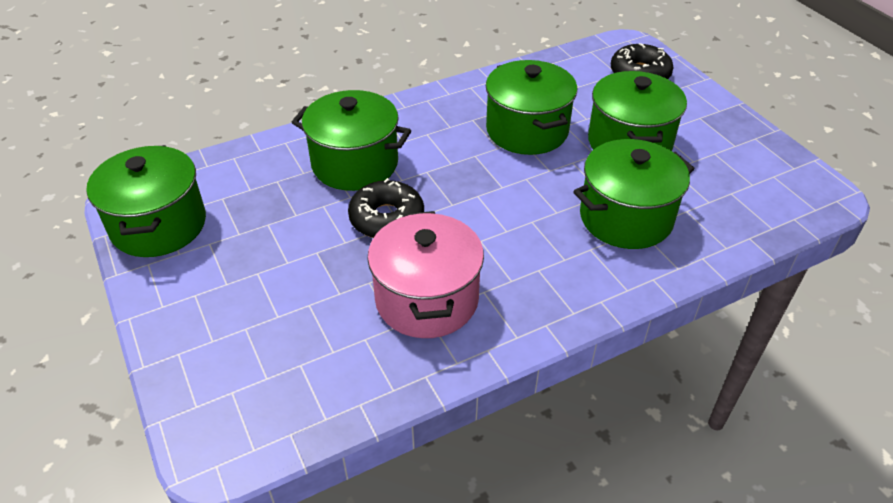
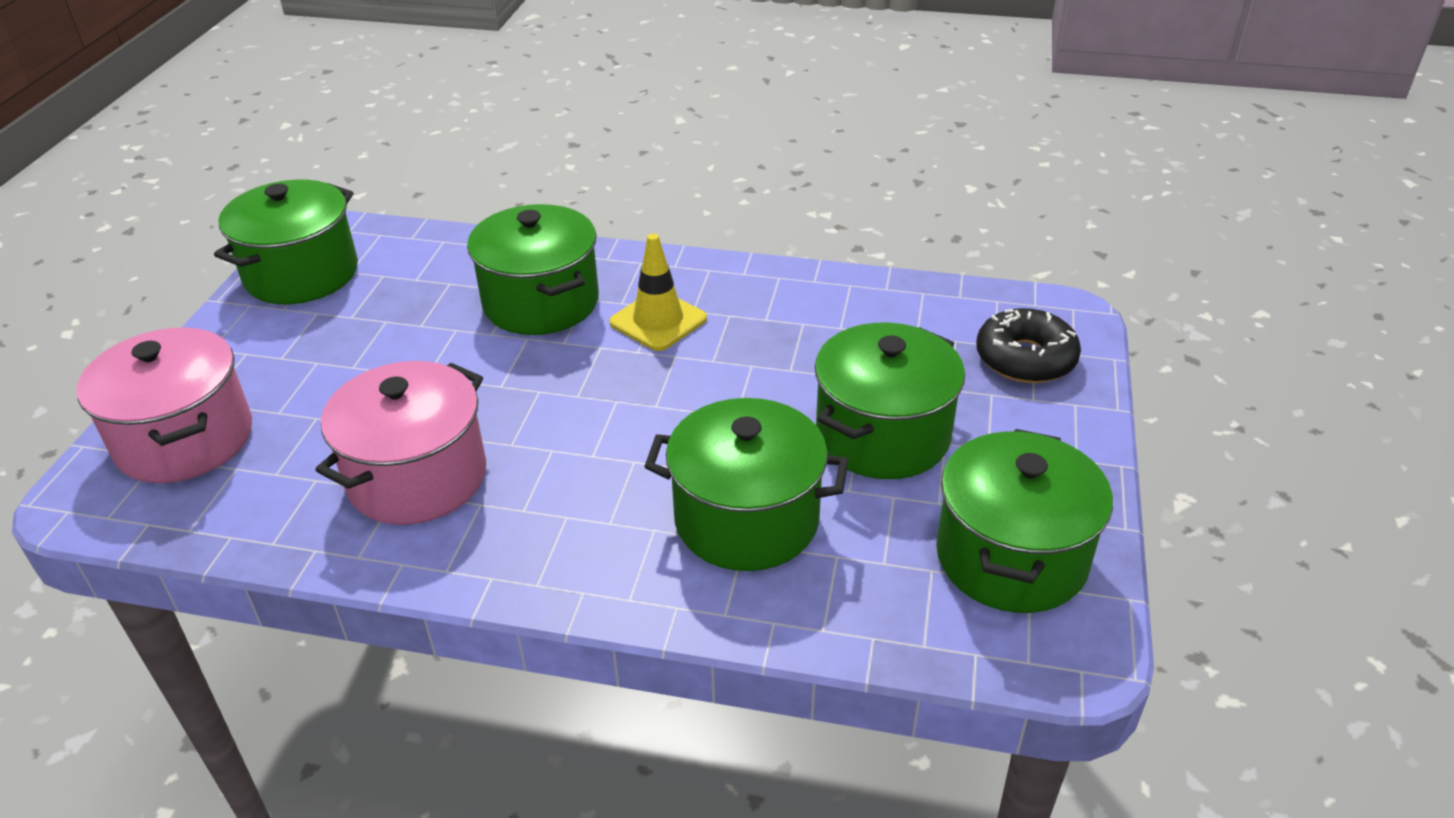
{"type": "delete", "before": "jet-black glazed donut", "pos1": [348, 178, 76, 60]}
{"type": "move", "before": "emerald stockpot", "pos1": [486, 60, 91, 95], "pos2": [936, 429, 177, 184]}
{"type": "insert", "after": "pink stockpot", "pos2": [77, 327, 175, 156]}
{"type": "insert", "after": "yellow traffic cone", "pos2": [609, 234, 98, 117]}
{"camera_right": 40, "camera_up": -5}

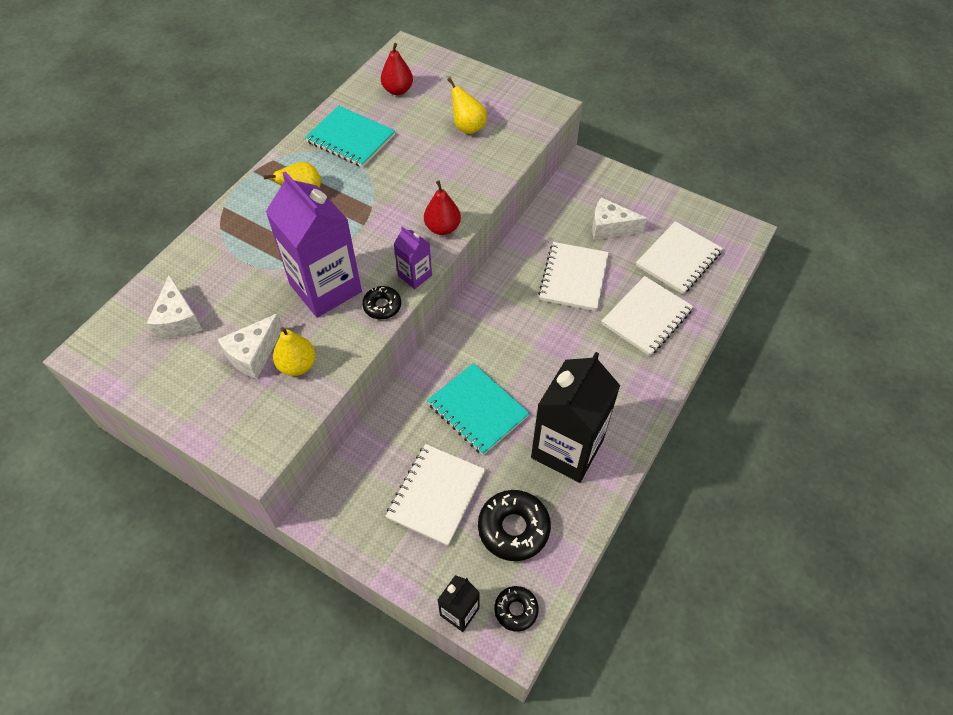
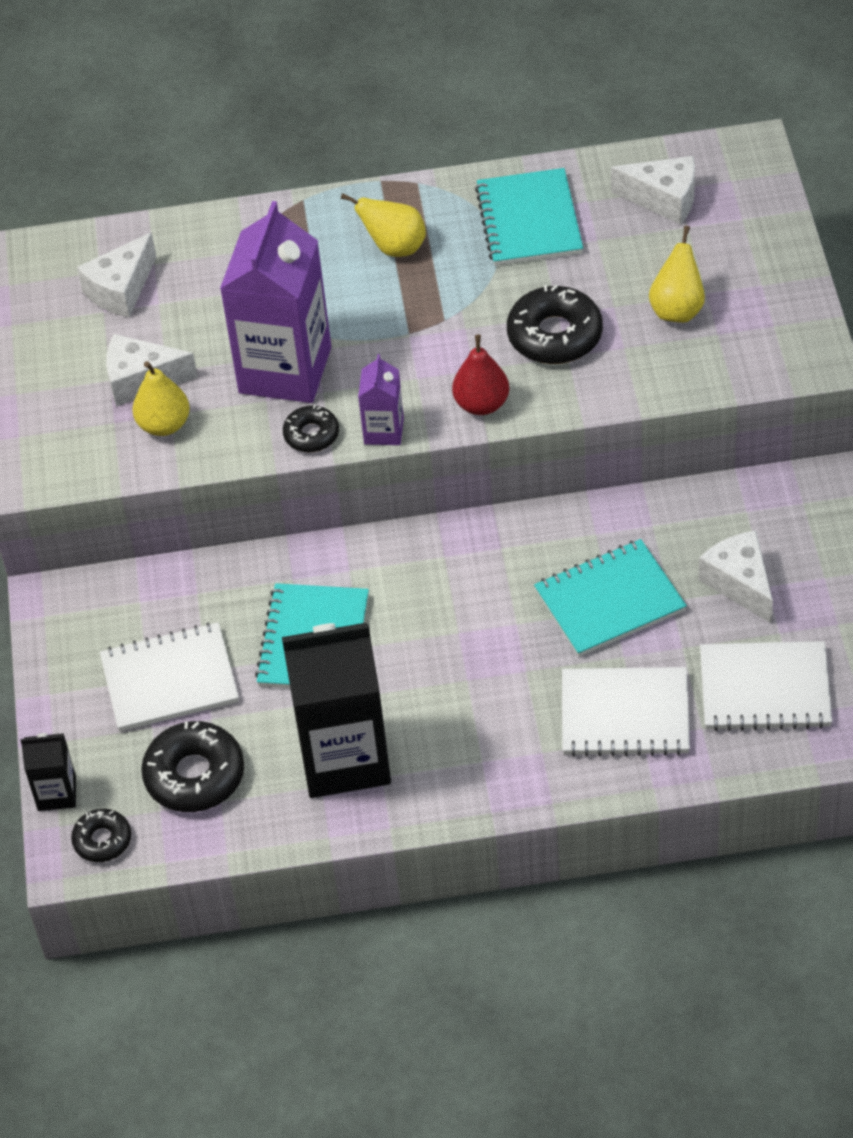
{"type": "replace", "before": "crimson toy pear", "after": "snow-white piece of cheese", "pos1": [381, 43, 32, 52], "pos2": [611, 156, 84, 68]}
{"type": "recolor", "before": "snow-white exercise book", "after": "turquoise exercise book", "pos1": [538, 242, 71, 69], "pos2": [534, 539, 153, 118]}
{"type": "insert", "after": "jet-black glazed donut", "pos2": [507, 285, 96, 79]}
{"camera_right": 55, "camera_up": -5}

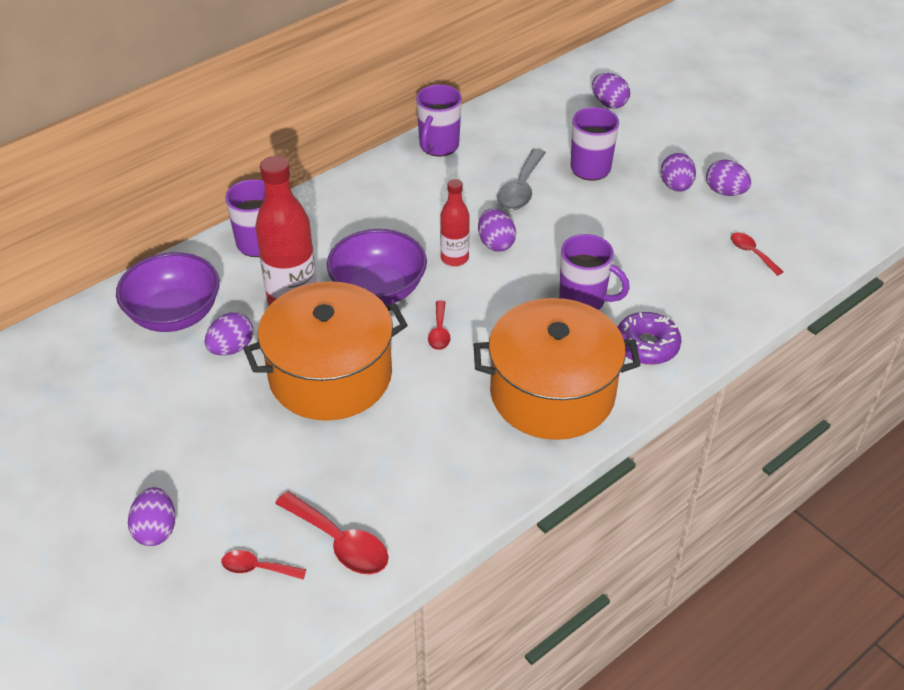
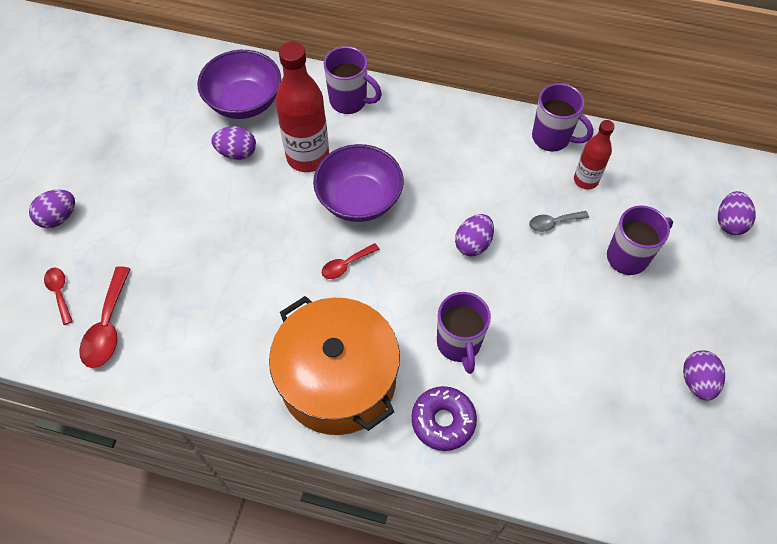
{"type": "delete", "before": "orange stockpot", "pos1": [243, 281, 165, 140]}
{"type": "rotate", "before": "violet coffee mug", "pos1": [416, 85, 46, 71], "pos2": [532, 83, 61, 69], "turn": -135}
{"type": "move", "before": "crimson flask", "pos1": [440, 179, 30, 87], "pos2": [574, 120, 41, 69]}
{"type": "resize", "before": "grey teaspoon", "pos1": [497, 149, 49, 61], "pos2": [529, 211, 60, 21], "scale": 0.59}
{"type": "delete", "before": "violet toy egg", "pos1": [661, 153, 35, 39]}
{"type": "delete", "before": "crimson teaspoon", "pos1": [731, 232, 52, 44]}
{"camera_right": 55, "camera_up": 15}

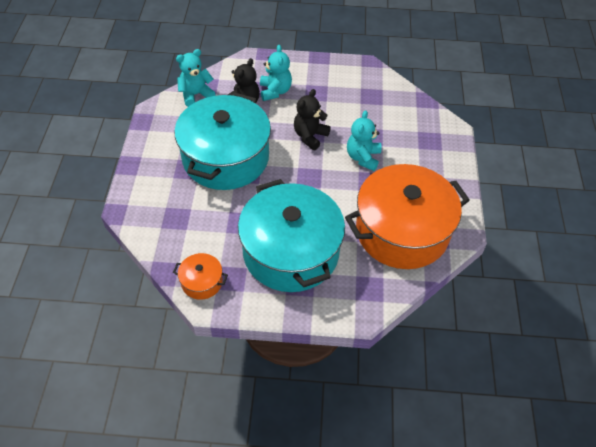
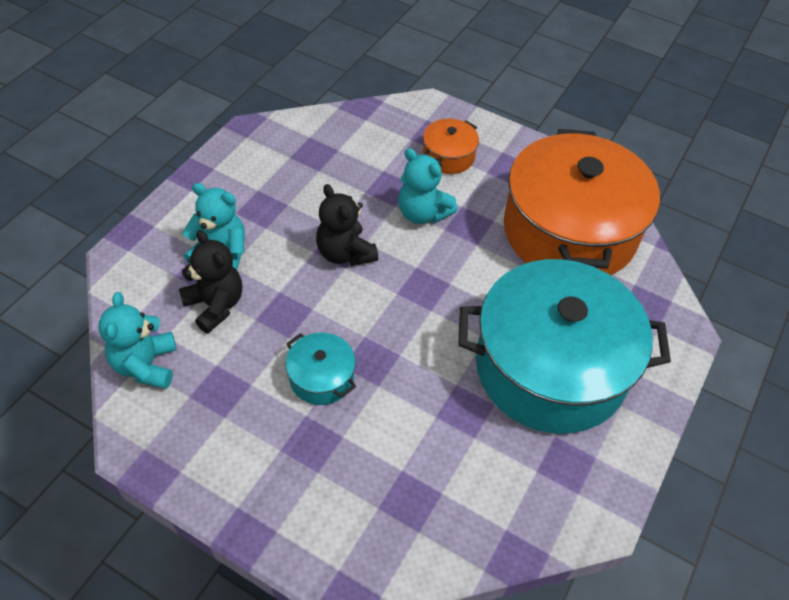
{"type": "move", "before": "orange stockpot", "pos1": [173, 253, 55, 47], "pos2": [423, 119, 56, 55]}
{"type": "resize", "before": "turquoise stockpot", "pos1": [174, 92, 97, 98], "pos2": [286, 333, 70, 72], "scale": 0.41}
{"camera_right": -65, "camera_up": 0}

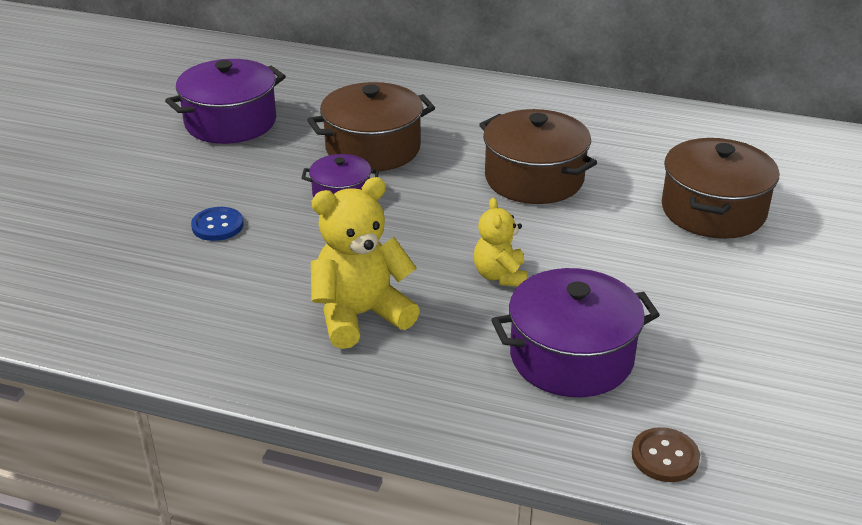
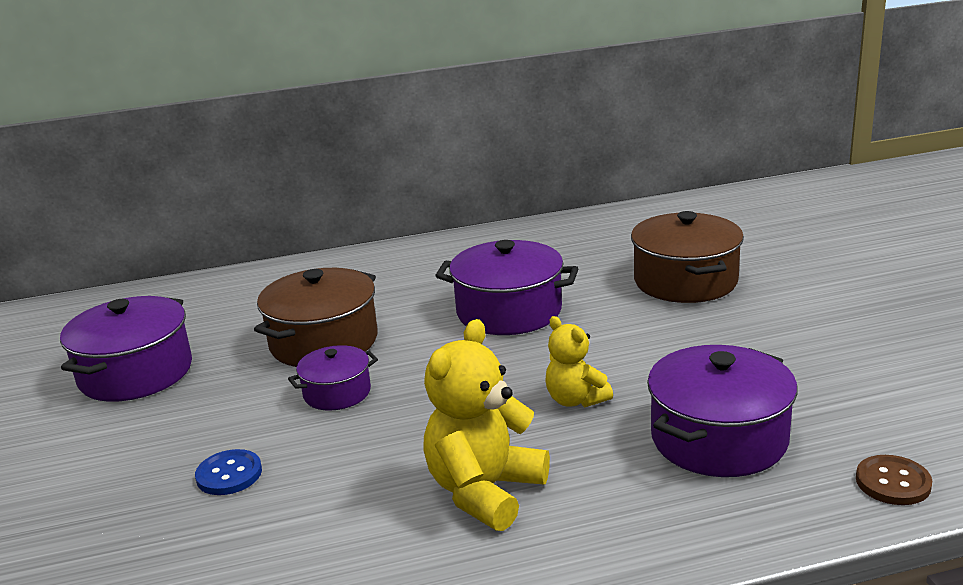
{"type": "recolor", "before": "brown stockpot", "after": "violet stockpot", "pos1": [479, 109, 118, 95], "pos2": [435, 240, 144, 95]}
{"camera_right": -30, "camera_up": -10}

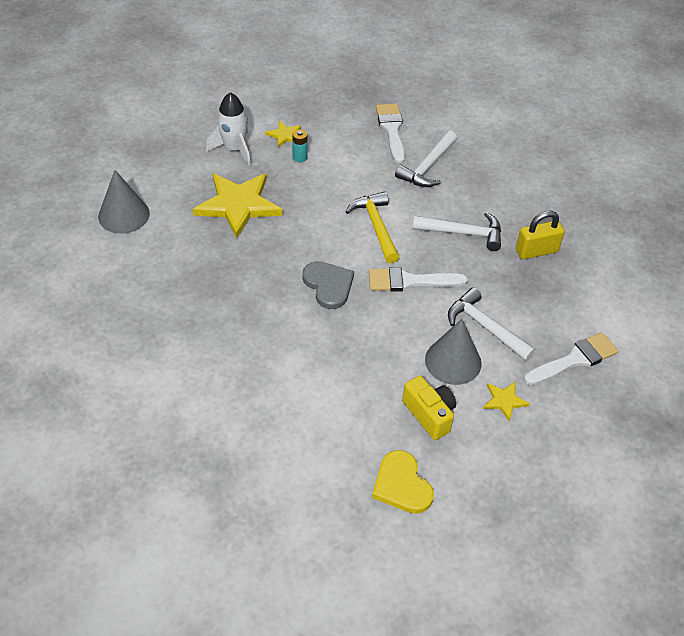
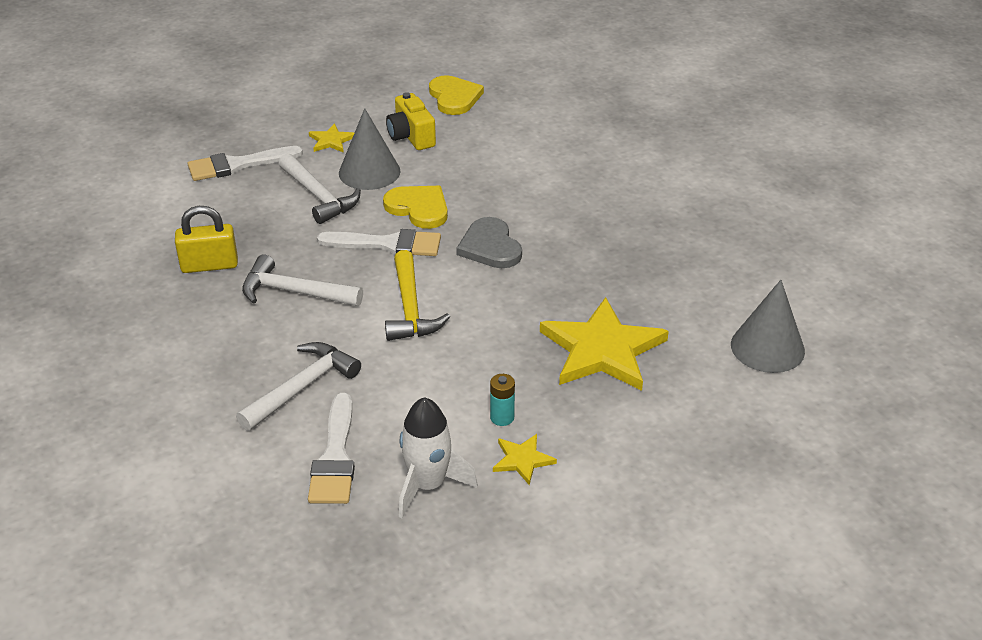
{"type": "move", "before": "snow-white rocket", "pos1": [206, 92, 45, 74], "pos2": [399, 397, 79, 121]}
{"type": "insert", "after": "yellow heart shape", "pos2": [383, 186, 65, 43]}
{"camera_right": -170, "camera_up": -10}

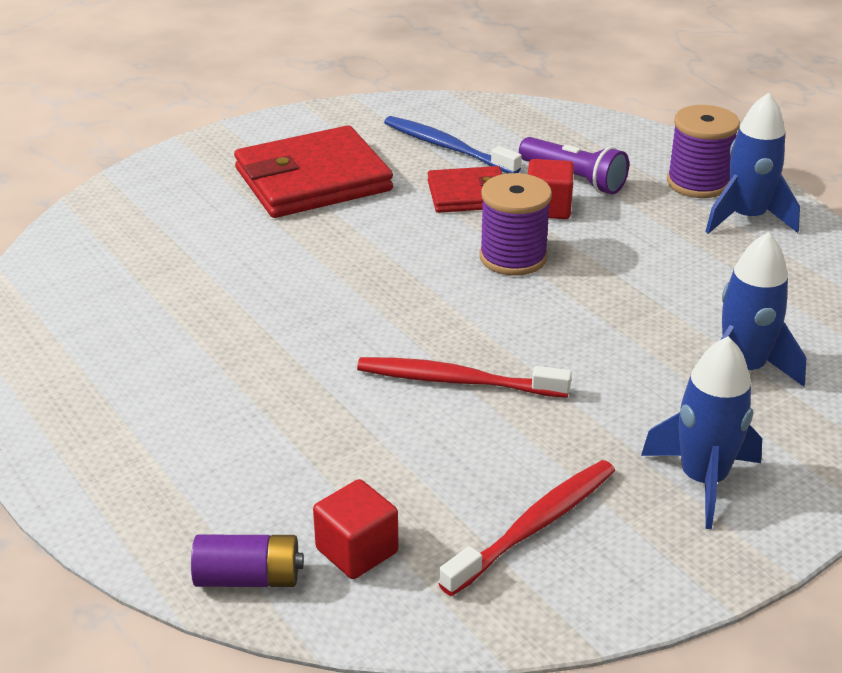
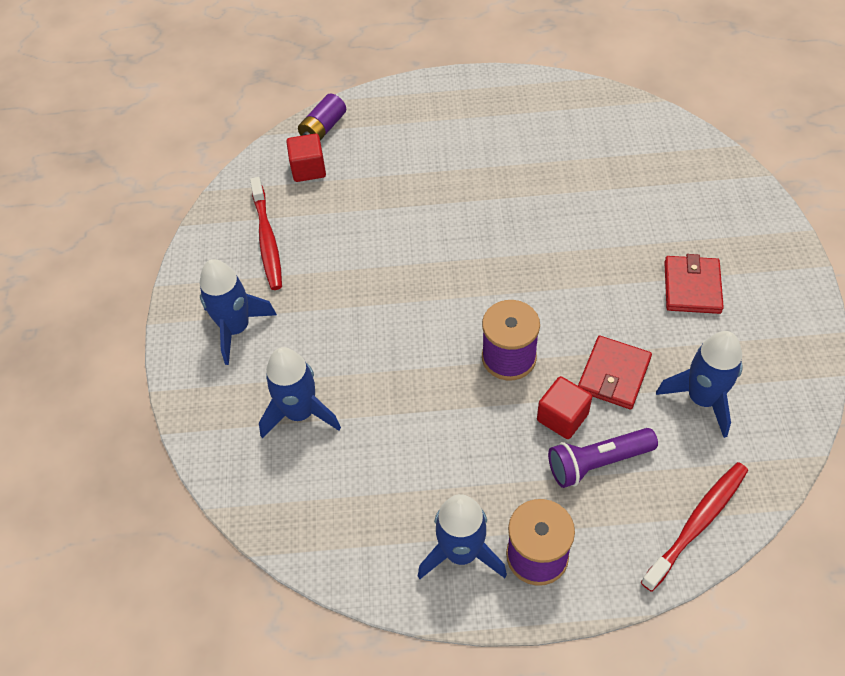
{"type": "resize", "before": "crimson wallet", "pos1": [234, 125, 159, 93], "pos2": [664, 254, 60, 60], "scale": 0.57}
{"type": "move", "before": "crimson tooth brush", "pos1": [357, 357, 215, 41], "pos2": [641, 462, 107, 130]}
{"type": "replace", "before": "blue tooth brush", "after": "blue rocket", "pos1": [384, 116, 138, 57], "pos2": [656, 331, 87, 107]}
{"camera_right": 125, "camera_up": 20}

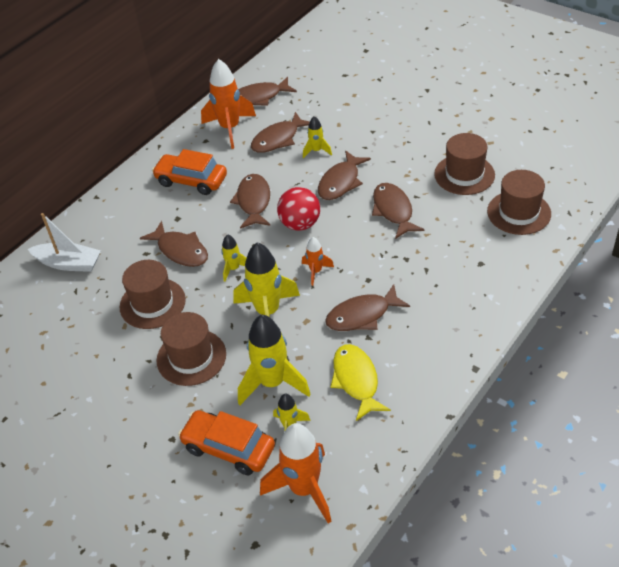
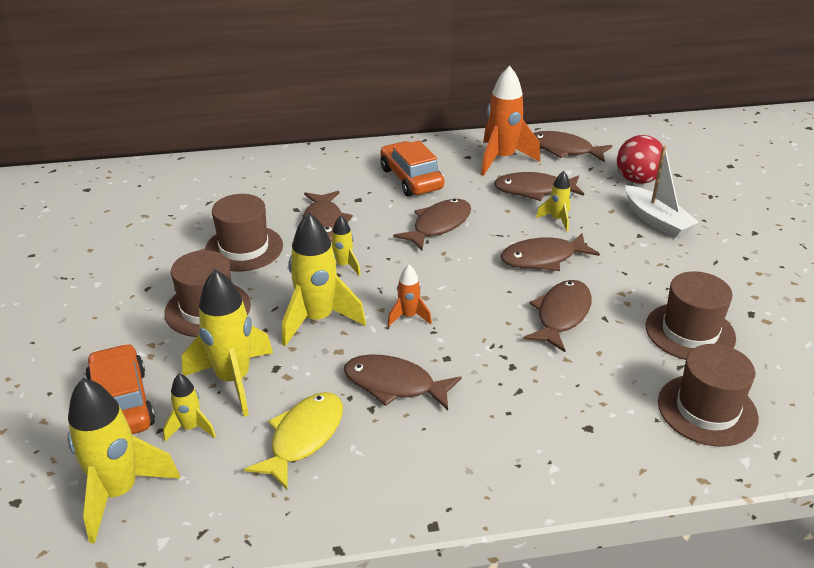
{"type": "move", "before": "snow-white toy boat", "pos1": [28, 213, 73, 59], "pos2": [626, 146, 74, 92]}
{"type": "recolor", "before": "orange rocket", "after": "yellow rocket", "pos1": [260, 423, 72, 101], "pos2": [68, 378, 112, 166]}
{"type": "move", "before": "crimson sphere", "pos1": [277, 187, 43, 44], "pos2": [617, 135, 46, 49]}
{"camera_right": 40, "camera_up": -10}

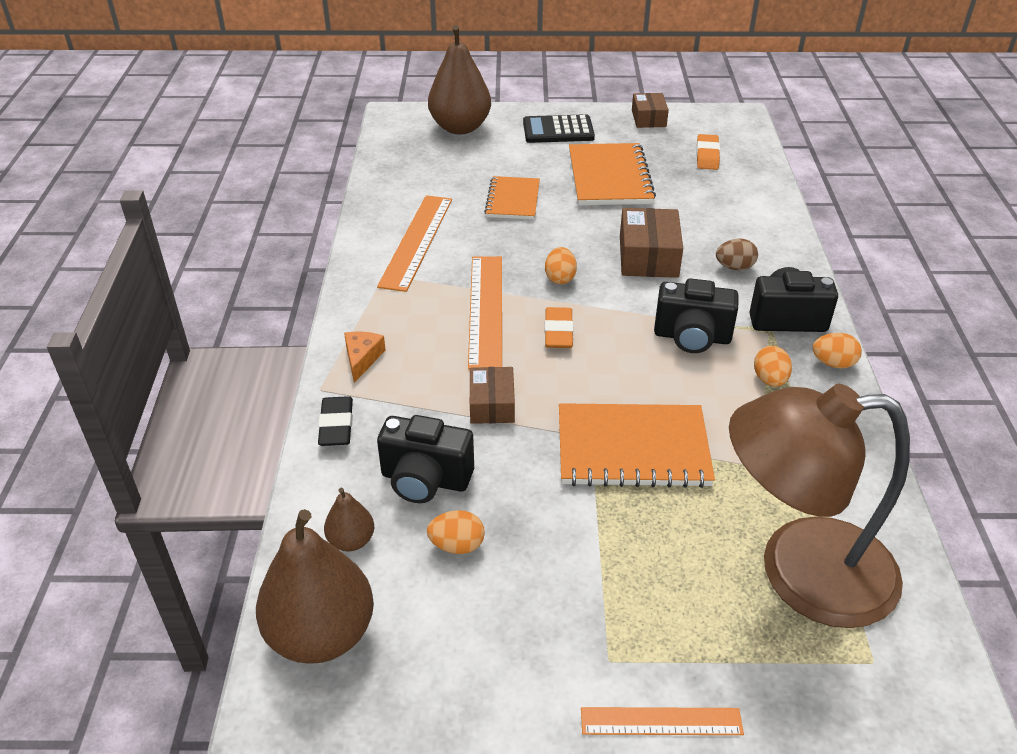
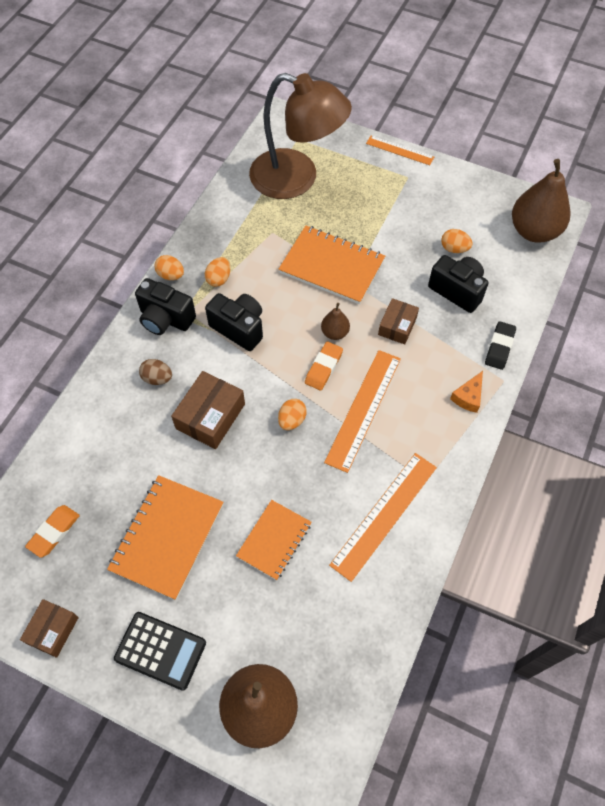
{"type": "move", "before": "brown toy pear", "pos1": [324, 488, 50, 63], "pos2": [321, 303, 29, 37]}
{"camera_right": -155, "camera_up": 20}

